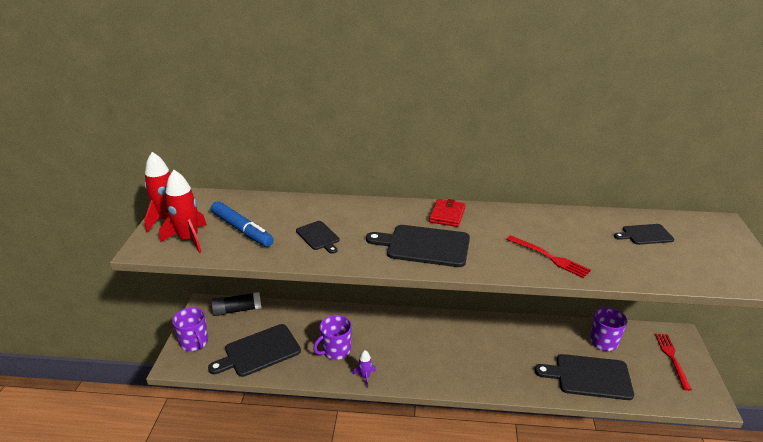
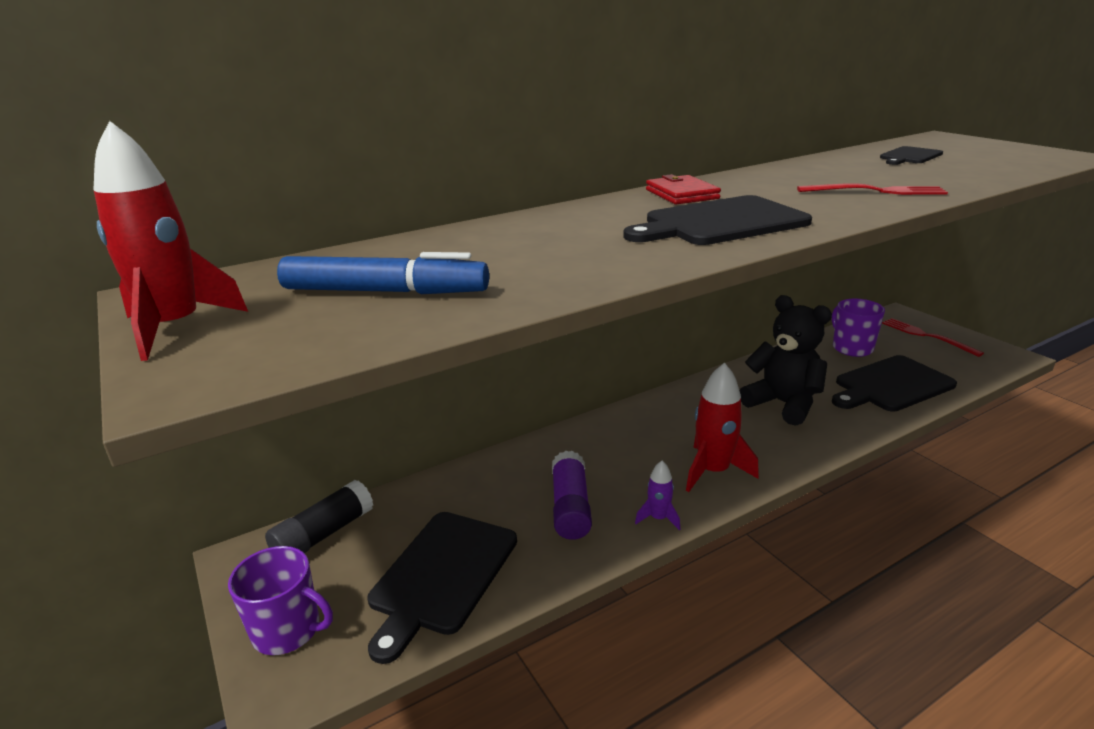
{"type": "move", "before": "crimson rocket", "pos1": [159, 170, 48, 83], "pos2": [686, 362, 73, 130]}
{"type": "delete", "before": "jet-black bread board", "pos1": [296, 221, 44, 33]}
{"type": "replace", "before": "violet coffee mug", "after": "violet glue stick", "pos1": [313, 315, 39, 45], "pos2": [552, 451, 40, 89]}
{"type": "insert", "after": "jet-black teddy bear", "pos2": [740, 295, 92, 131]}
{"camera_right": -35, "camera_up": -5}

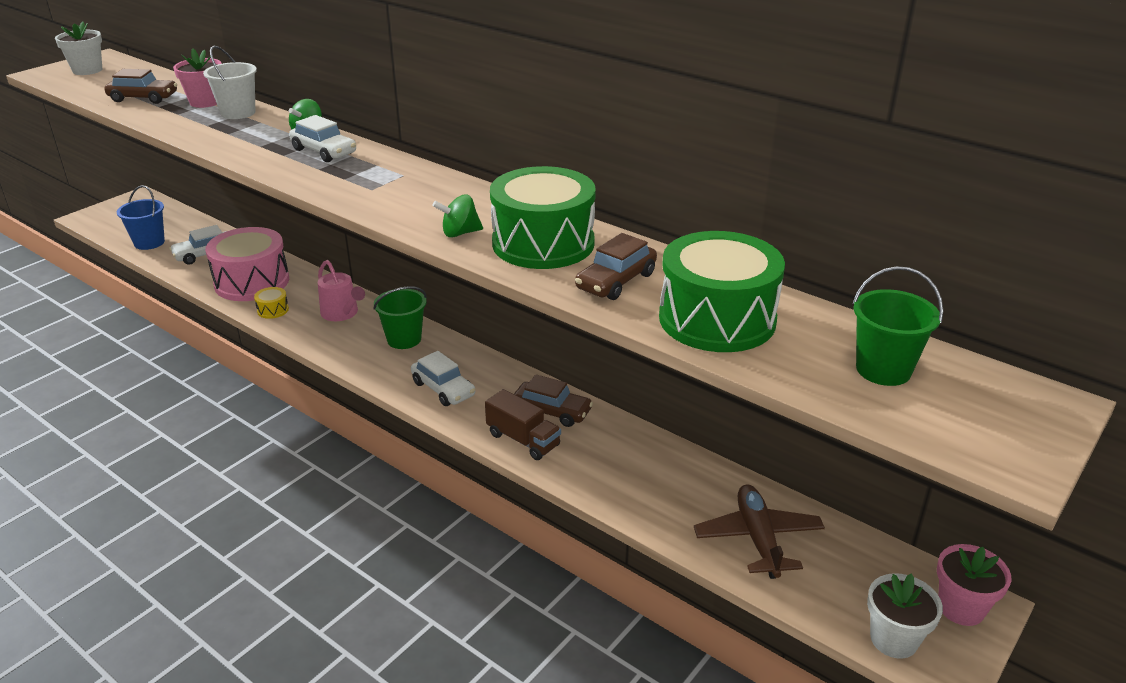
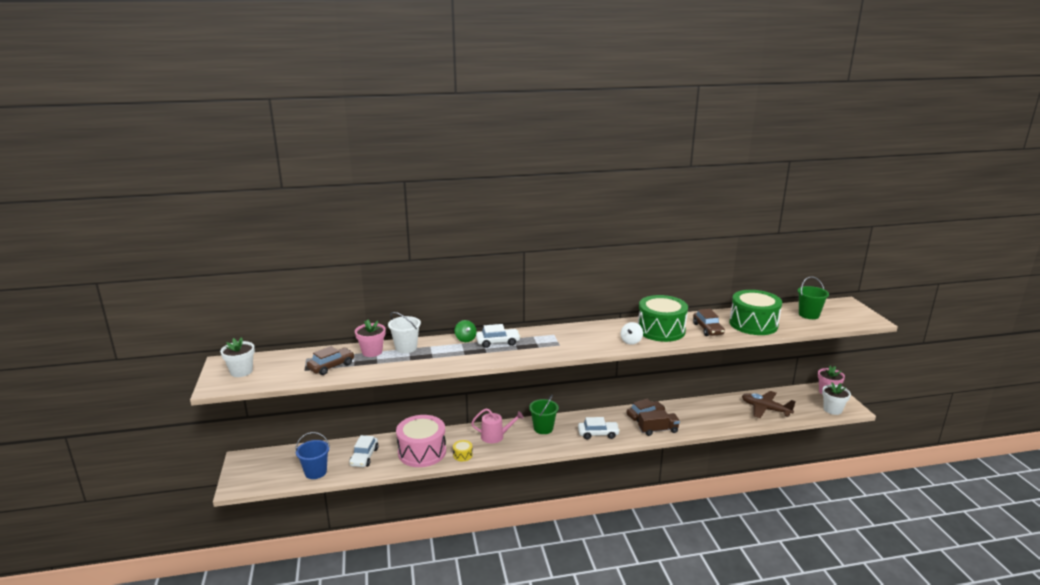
{"type": "recolor", "before": "emerald toy top", "after": "snow-white toy top", "pos1": [432, 194, 51, 44], "pos2": [620, 322, 23, 23]}
{"camera_right": -50, "camera_up": -10}

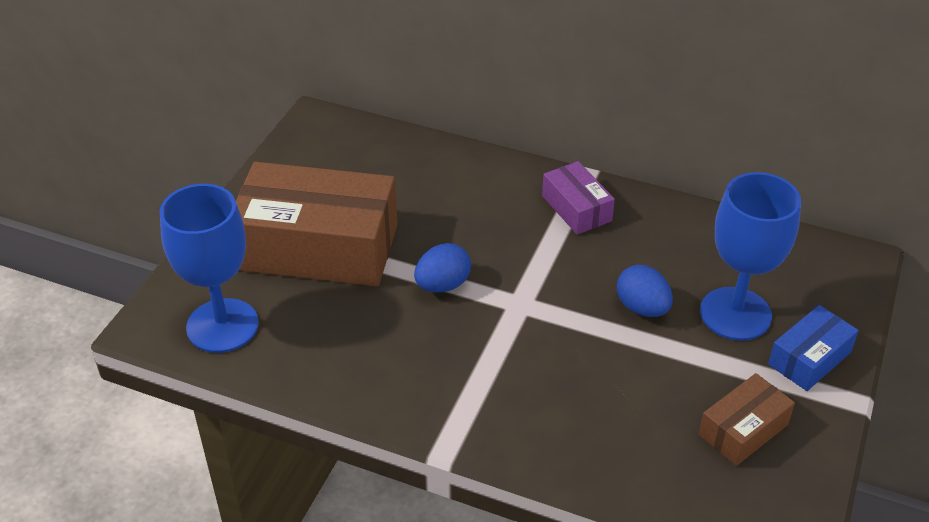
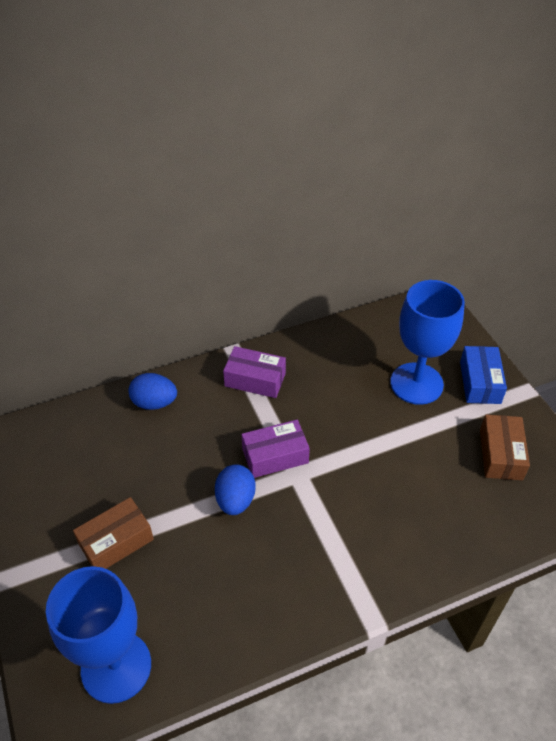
{"type": "resize", "before": "brown parcel", "pos1": [236, 162, 161, 124], "pos2": [73, 497, 81, 72], "scale": 0.47}
{"type": "move", "before": "blue toy egg", "pos1": [617, 265, 56, 52], "pos2": [128, 373, 49, 37]}
{"type": "insert", "after": "violet parcel", "pos2": [241, 420, 69, 58]}
{"camera_right": -45, "camera_up": 5}

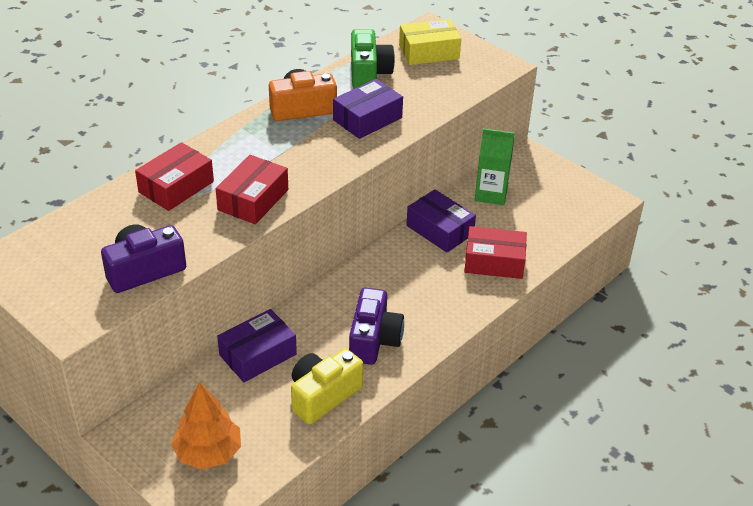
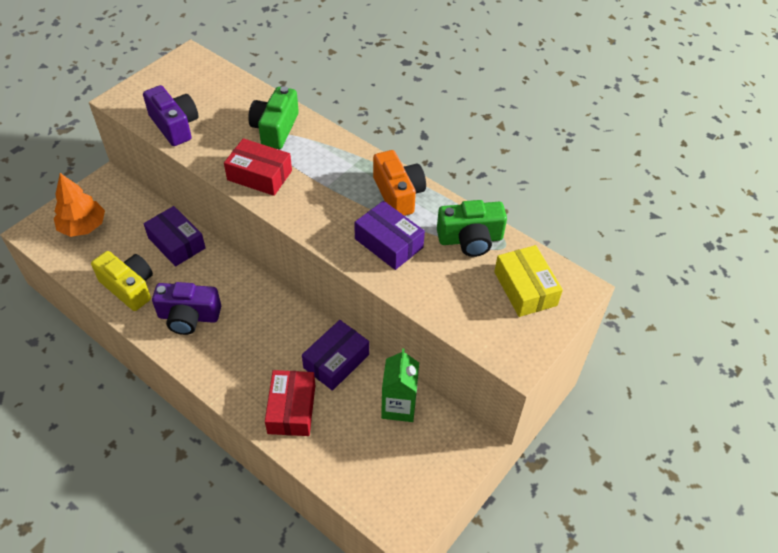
{"type": "replace", "before": "crimson parcel", "after": "emerald photo camera", "pos1": [135, 142, 79, 69], "pos2": [248, 86, 51, 63]}
{"camera_right": 85, "camera_up": 10}

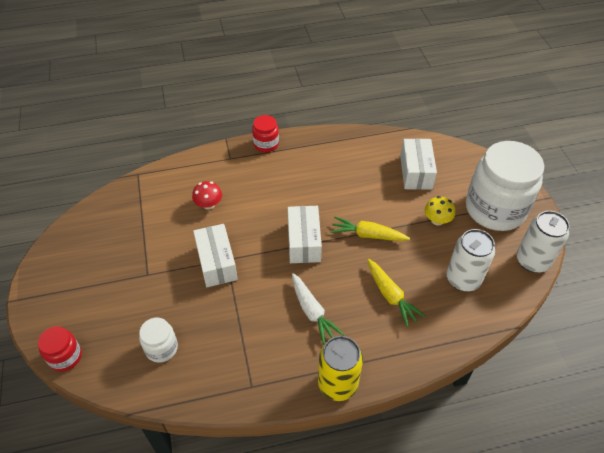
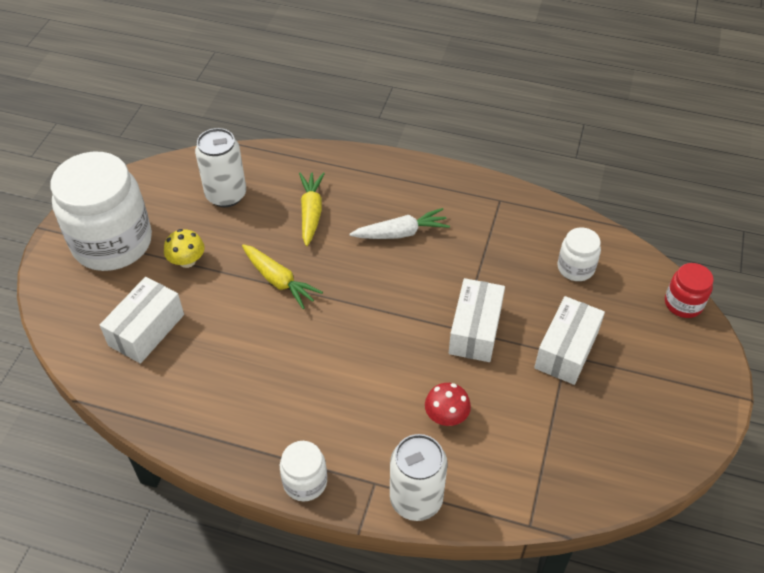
{"type": "recolor", "before": "crimson preserve jar", "after": "snow-white preserve jar", "pos1": [252, 115, 27, 37], "pos2": [280, 441, 47, 60]}
{"type": "move", "before": "snow-white parcel", "pos1": [288, 206, 34, 57], "pos2": [534, 296, 71, 89]}
{"type": "rotate", "before": "snow-white carrot", "pos1": [292, 273, 52, 72], "pos2": [350, 208, 100, 31], "turn": 75}
{"type": "delete", "before": "yellow can", "pos1": [318, 336, 45, 65]}
{"type": "move", "before": "snow-white can", "pos1": [517, 211, 53, 62], "pos2": [390, 434, 58, 87]}
{"camera_right": -150, "camera_up": 0}

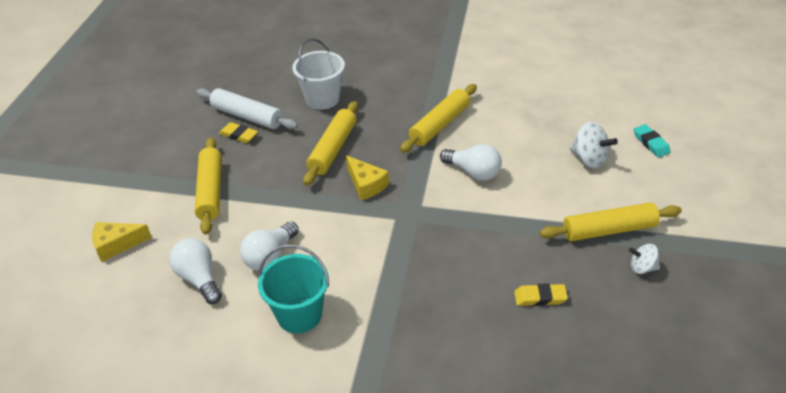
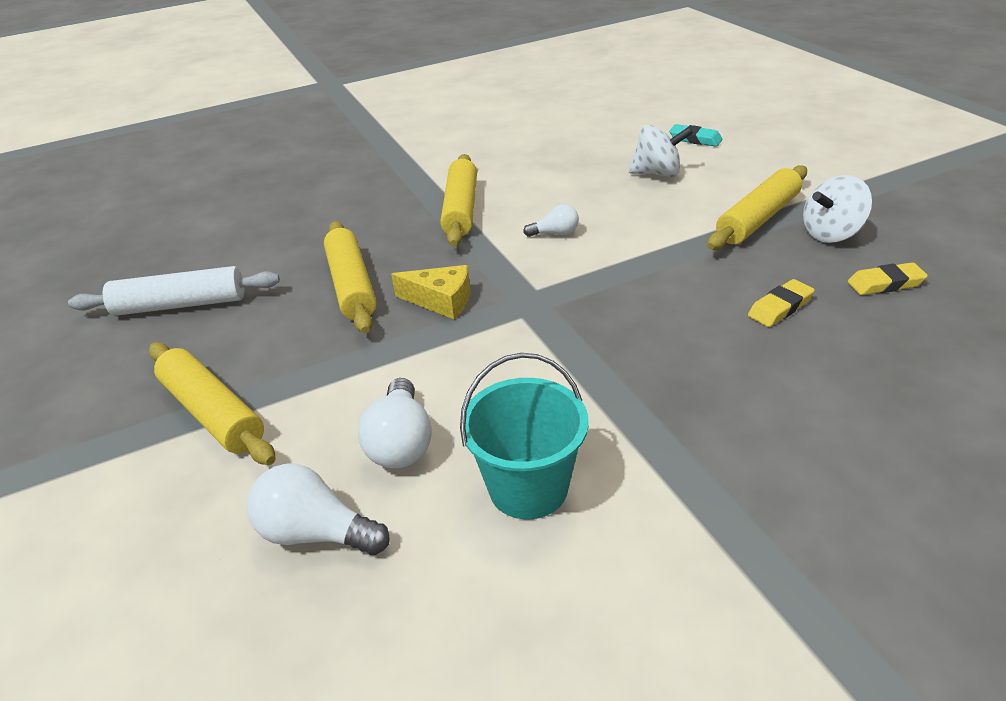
{"type": "delete", "before": "yellow piece of cheese", "pos1": [92, 222, 60, 40]}
{"type": "move", "before": "yellow eraser", "pos1": [219, 122, 39, 21], "pos2": [848, 262, 80, 33]}
{"type": "delete", "before": "snow-white bucket", "pos1": [292, 38, 53, 72]}
{"type": "resize", "before": "snow-white light bulb", "pos1": [440, 144, 62, 37], "pos2": [523, 204, 56, 33], "scale": 0.6}
{"type": "resize", "before": "snow-white toy top", "pos1": [629, 244, 31, 30], "pos2": [803, 175, 70, 68], "scale": 1.59}
{"camera_right": -35, "camera_up": -5}

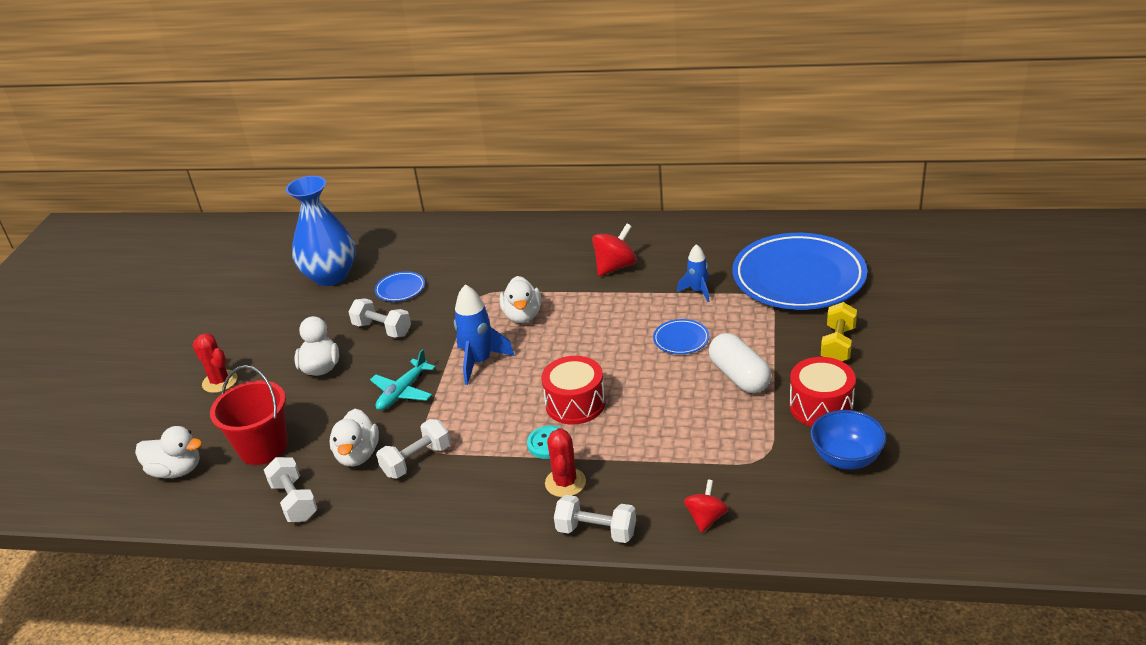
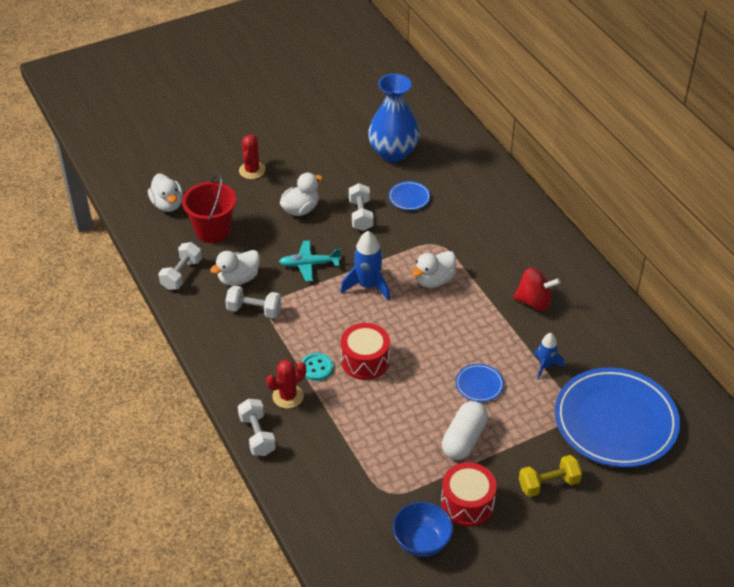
{"type": "delete", "before": "crimson toy top", "pos1": [684, 480, 45, 53]}
{"camera_right": 50, "camera_up": 10}

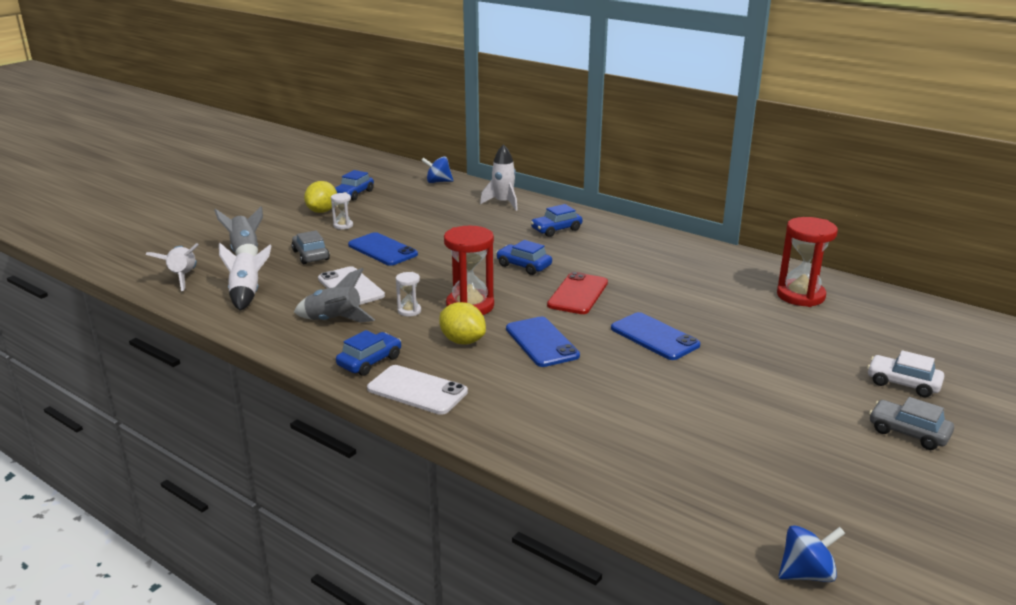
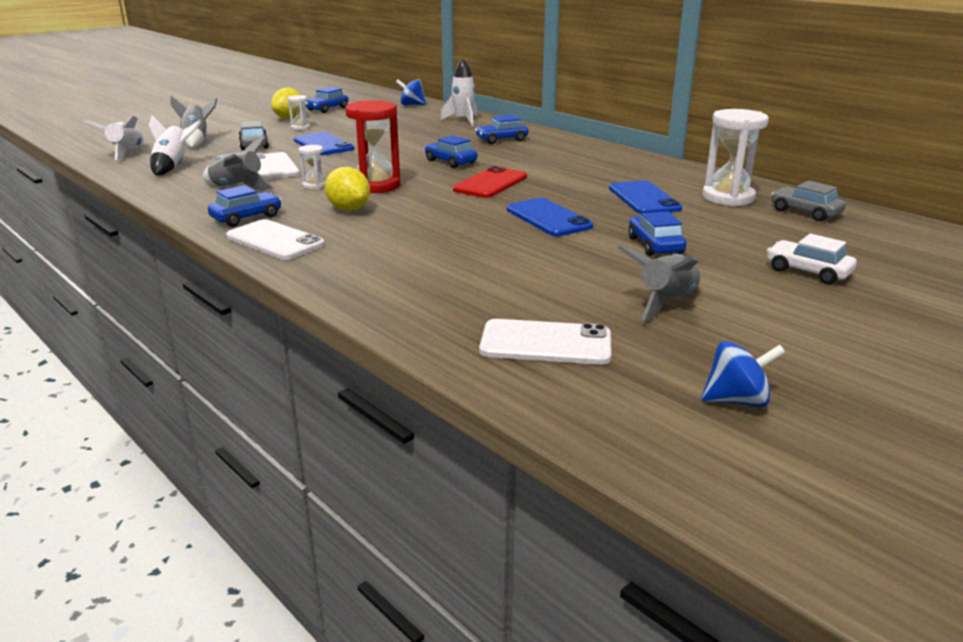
{"type": "move", "before": "blue smartphone", "pos1": [506, 317, 74, 50], "pos2": [609, 180, 73, 34]}
{"type": "recolor", "before": "crimson sandglass", "after": "snow-white sandglass", "pos1": [777, 217, 61, 90], "pos2": [702, 109, 67, 98]}
{"type": "move", "before": "blue toy top", "pos1": [779, 525, 67, 57], "pos2": [701, 341, 85, 66]}
{"type": "move", "before": "grey car", "pos1": [869, 397, 85, 53], "pos2": [771, 181, 75, 40]}
{"type": "insert", "after": "snow-white smartphone", "pos2": [479, 319, 132, 46]}
{"type": "insert", "after": "grey rocket", "pos2": [618, 245, 82, 75]}
{"type": "insert", "after": "blue car", "pos2": [628, 211, 58, 45]}
{"camera_right": 10, "camera_up": 0}

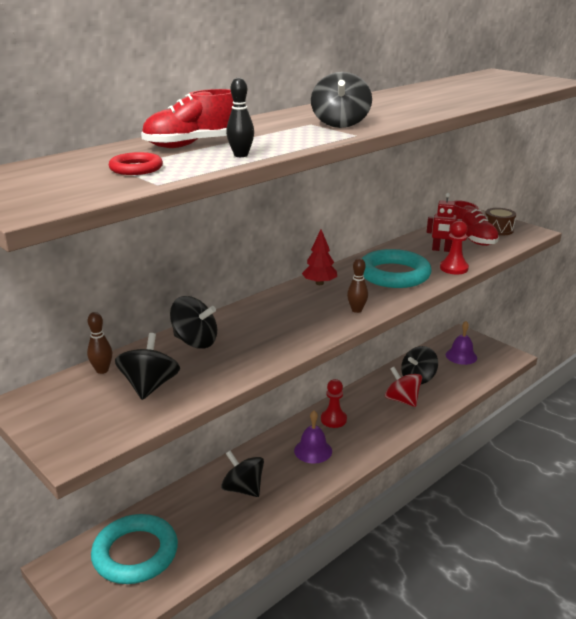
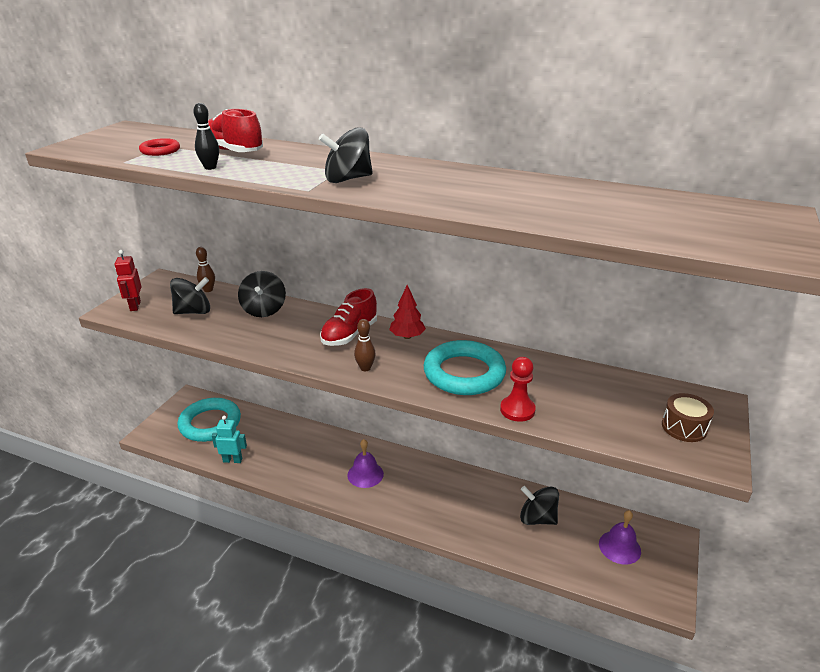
{"type": "delete", "before": "jet-black toy top", "pos1": [221, 451, 43, 46]}
{"type": "delete", "before": "crimson pawn", "pos1": [321, 379, 26, 49]}
{"type": "delete", "before": "crimson toy top", "pos1": [385, 367, 37, 40]}
{"type": "move", "before": "crimson toy robot", "pos1": [427, 193, 35, 59], "pos2": [115, 250, 27, 61]}
{"type": "move", "before": "crimson shoe", "pos1": [454, 200, 45, 46], "pos2": [320, 288, 57, 58]}
{"type": "insert", "after": "turquoise toy robot", "pos2": [212, 416, 35, 47]}
{"camera_right": 65, "camera_up": 5}

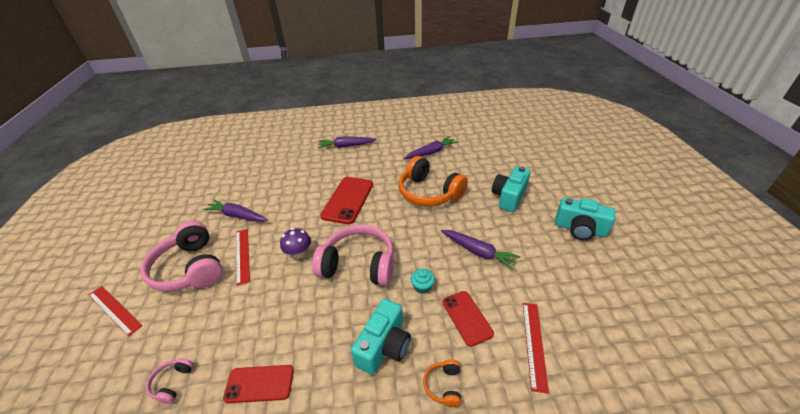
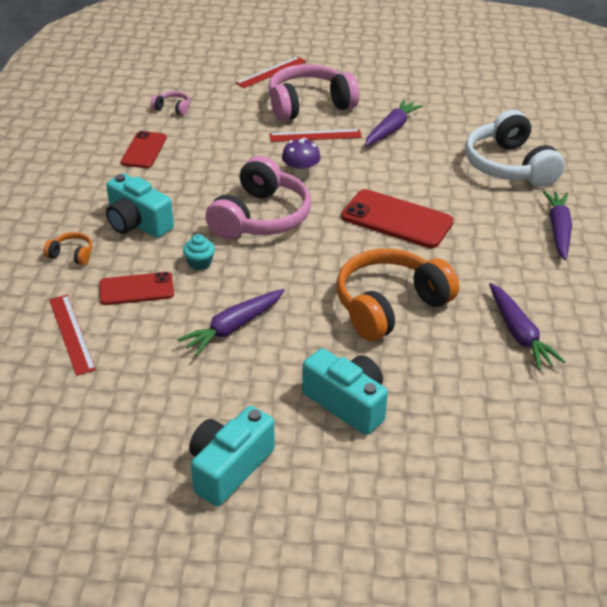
{"type": "rotate", "before": "crimson ruler", "pos1": [523, 303, 26, 91], "pos2": [49, 295, 47, 81], "turn": 45}
{"type": "insert", "after": "snow-white headset", "pos2": [465, 110, 100, 77]}
{"camera_right": 100, "camera_up": 0}

